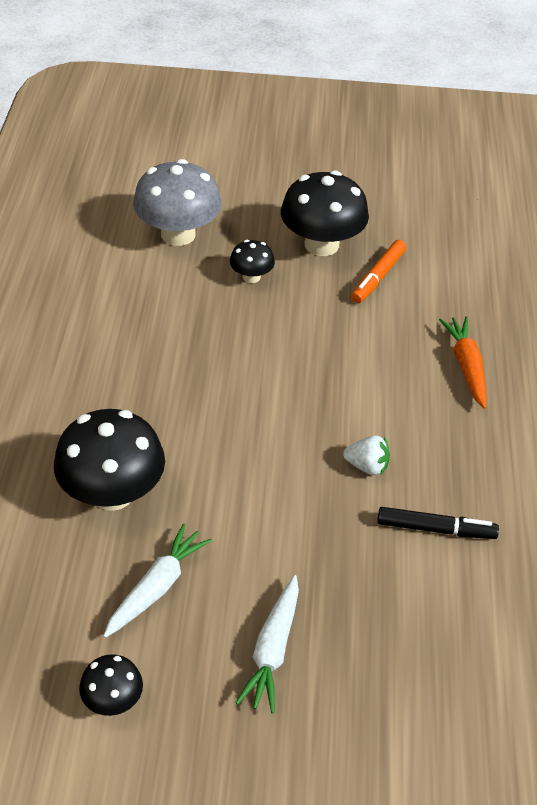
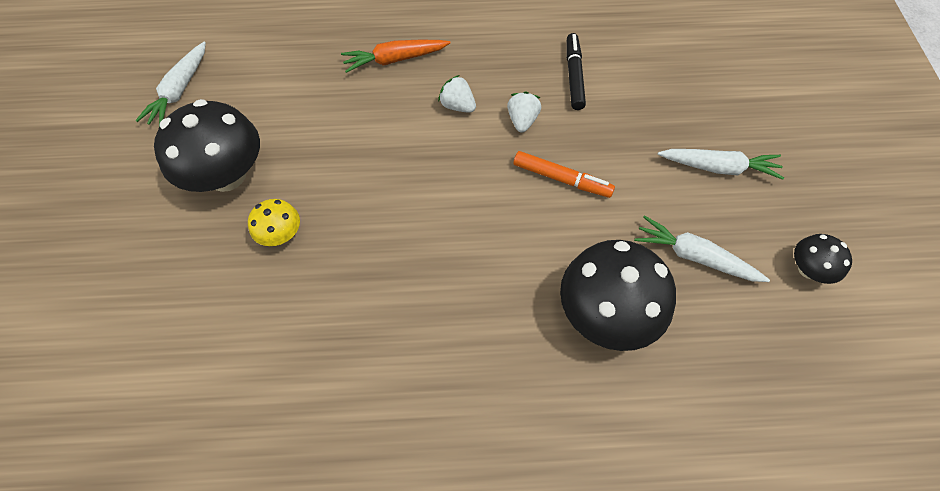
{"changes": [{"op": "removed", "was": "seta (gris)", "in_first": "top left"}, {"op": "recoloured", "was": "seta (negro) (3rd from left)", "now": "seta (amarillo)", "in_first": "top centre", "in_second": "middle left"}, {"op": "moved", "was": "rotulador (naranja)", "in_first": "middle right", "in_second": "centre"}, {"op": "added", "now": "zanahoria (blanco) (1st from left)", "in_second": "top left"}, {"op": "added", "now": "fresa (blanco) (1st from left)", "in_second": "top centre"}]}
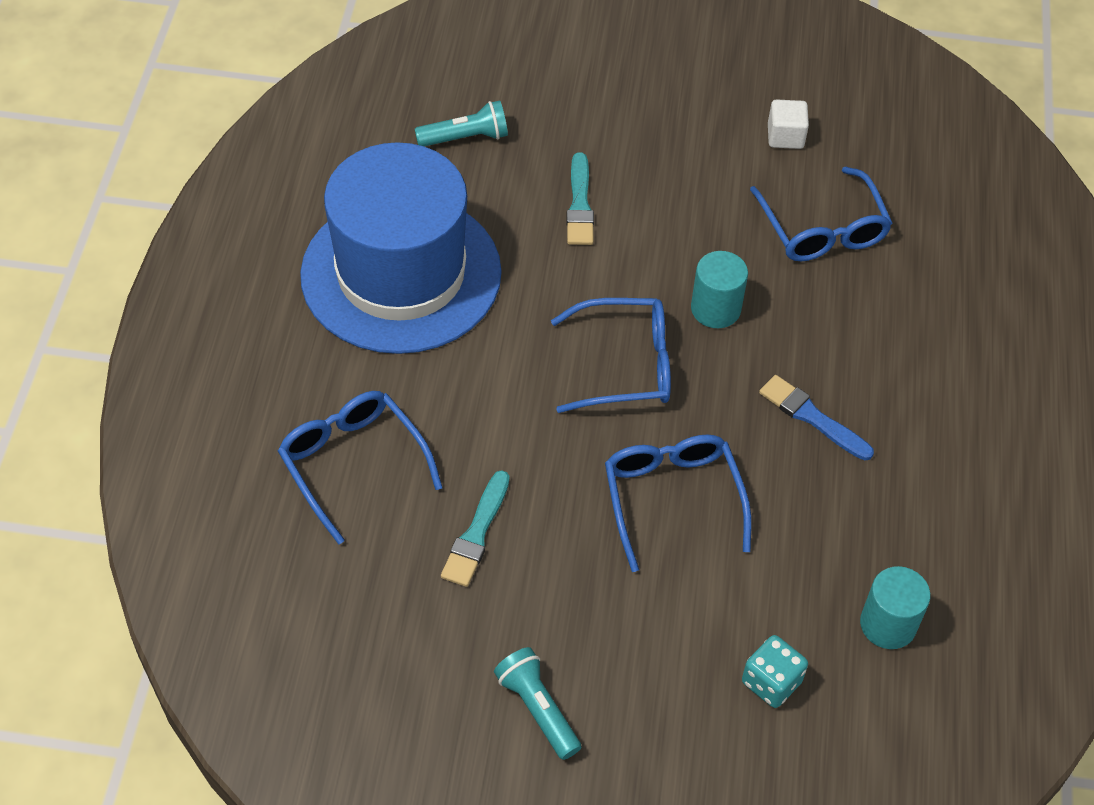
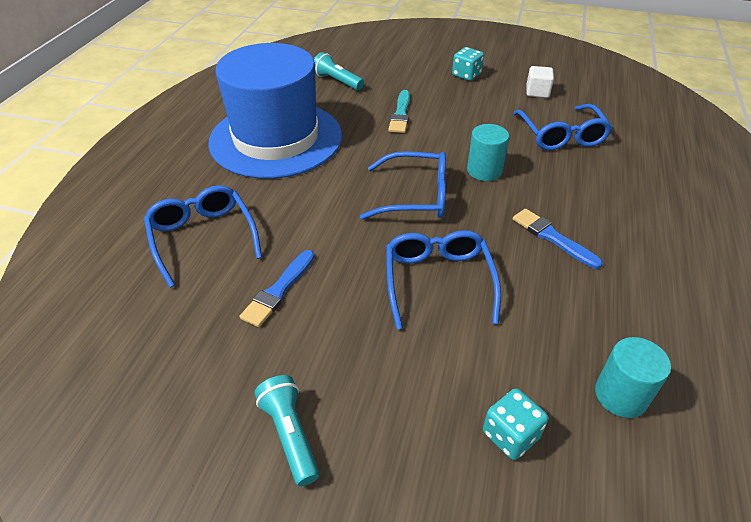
{"changes": [{"op": "turned", "was": "lámpara de mano (turquesa) (1st from left in the first image)", "in_first": "top centre", "in_second": "top centre", "clockwise": -135}, {"op": "recoloured", "was": "pincel (turquesa) (1st from left)", "now": "pincel (azul) (1st from left)", "in_first": "centre", "in_second": "centre"}, {"op": "added", "now": "dado (turquesa) (1st from left)", "in_second": "top centre"}]}
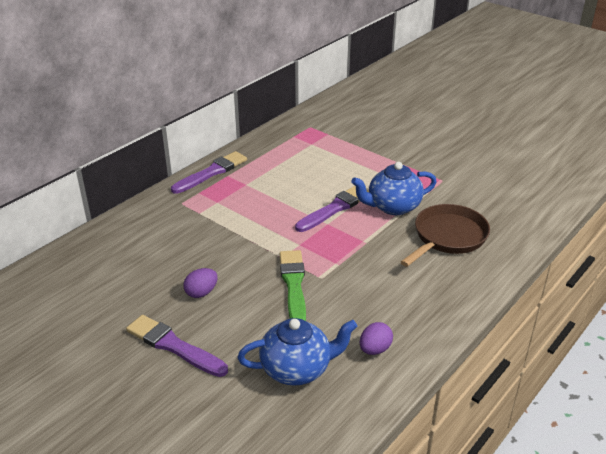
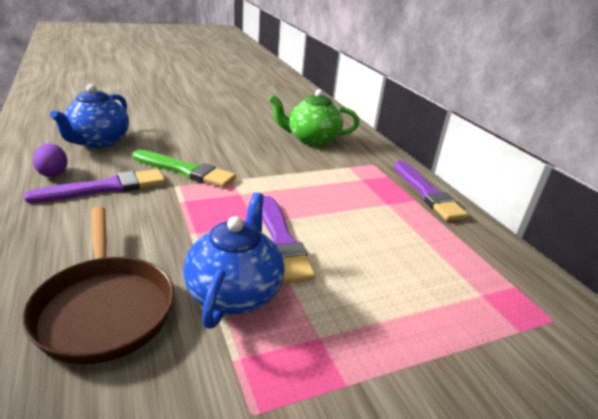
{"changes": [{"op": "removed", "was": "huevo (morado) (1st from left)", "in_first": "middle left"}, {"op": "moved", "was": "pincel (morado) (1st from left)", "in_first": "bottom left", "in_second": "middle left"}, {"op": "added", "now": "tetera (verde)", "in_second": "top centre"}]}
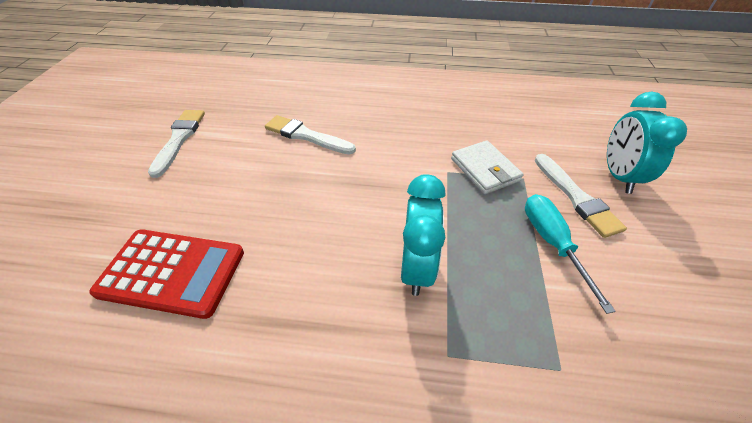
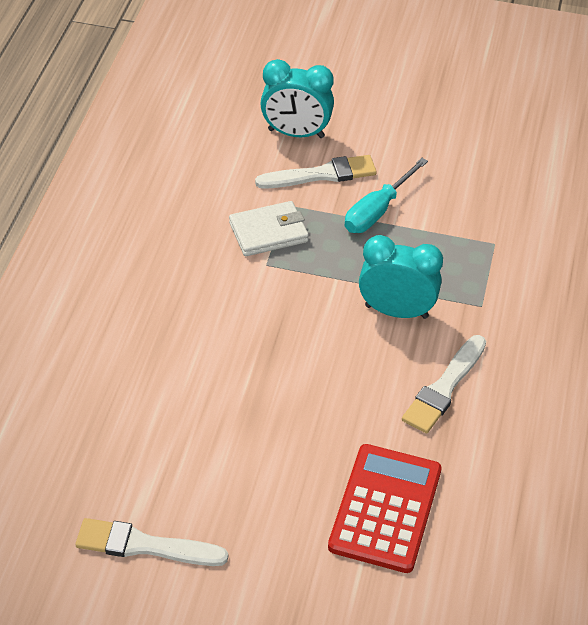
{"changes": [{"op": "moved", "was": "pincel (blanco) (2nd from left in the first image)", "now": "pincel (blanco) (3rd from left)", "in_first": "top centre", "in_second": "middle right"}, {"op": "turned", "was": "destornillador (turquesa)", "in_first": "middle right", "in_second": "top centre", "clockwise": -45}]}
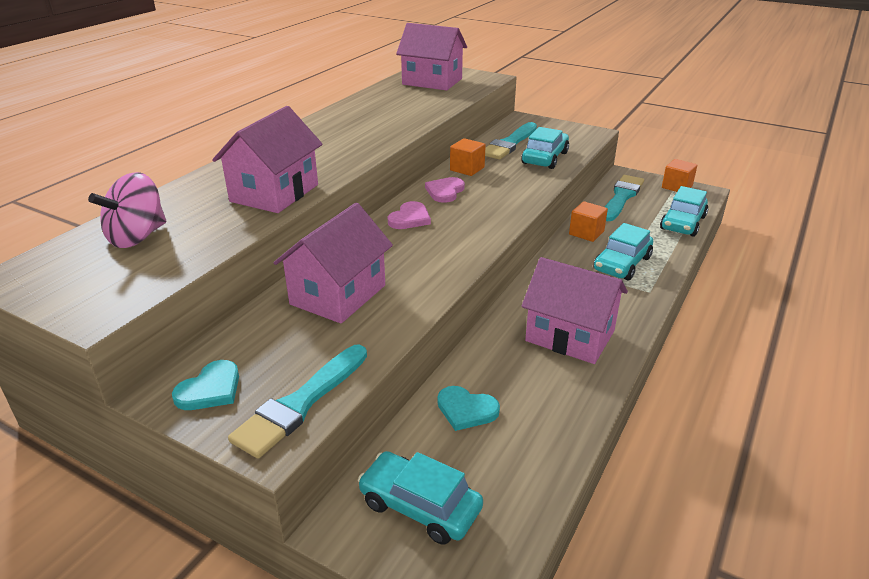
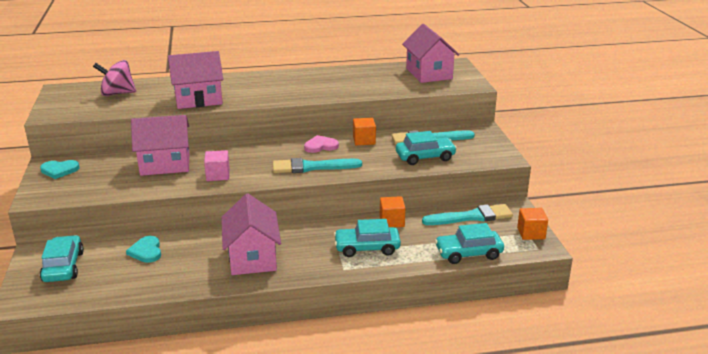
{"changes": [{"op": "removed", "was": "corazón (rosa) (1st from left)", "in_first": "centre"}, {"op": "moved", "was": "pincel (turquesa) (1st from left)", "in_first": "bottom centre", "in_second": "centre"}, {"op": "added", "now": "cubo (rosa)", "in_second": "middle left"}]}
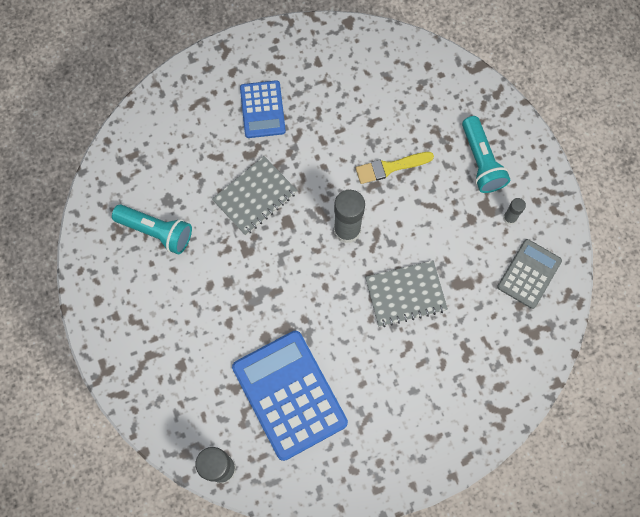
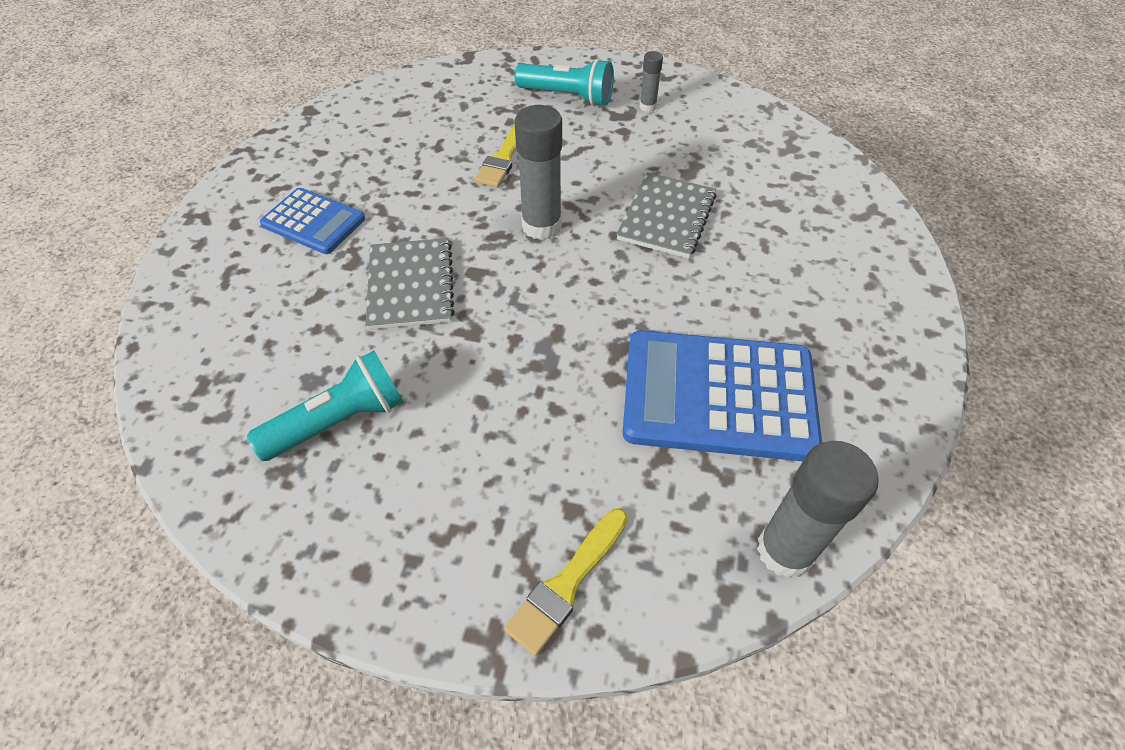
{"changes": [{"op": "removed", "was": "calculadora (gris)", "in_first": "middle right"}, {"op": "added", "now": "pincel (amarillo) (2nd from left)", "in_second": "bottom centre"}]}
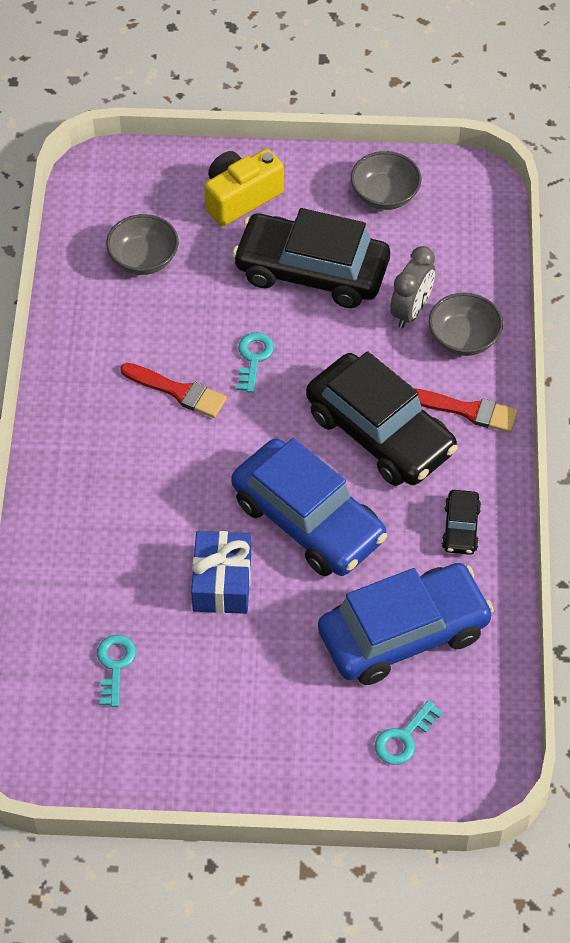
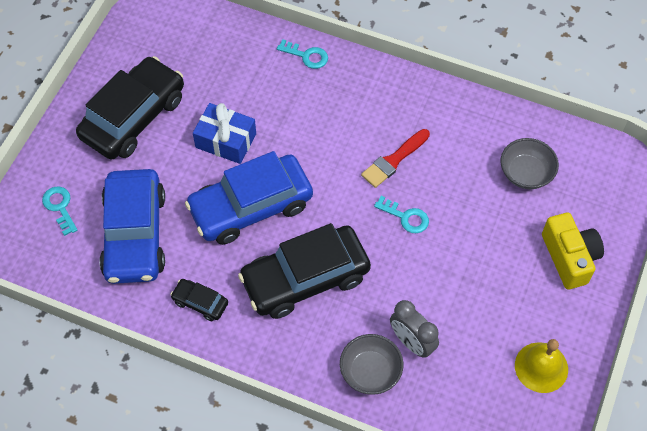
{"changes": [{"op": "replaced", "was": "cuenco (gris) (2nd from left)", "now": "campana (amarillo)", "in_first": "top right", "in_second": "bottom right"}, {"op": "moved", "was": "coche (negro) (1st from left)", "in_first": "top centre", "in_second": "top left"}, {"op": "removed", "was": "pincel (rojo) (2nd from left)", "in_first": "middle right"}, {"op": "moved", "was": "llave (turquesa) (1st from left in the first image)", "now": "llave (turquesa) (2nd from left)", "in_first": "bottom left", "in_second": "top centre"}]}
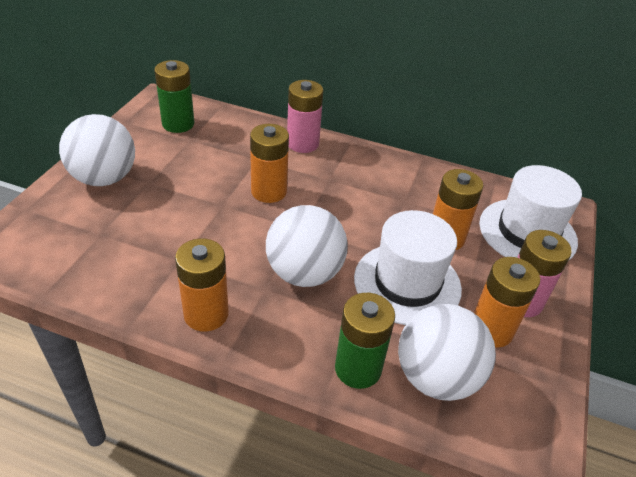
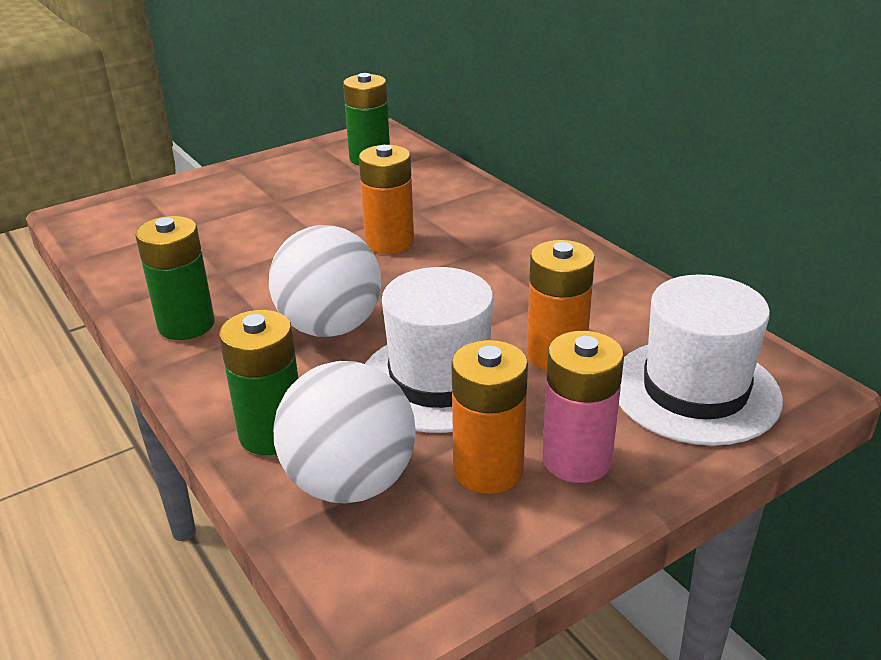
{"changes": [{"op": "removed", "was": "pila (rosa) (1st from left)", "in_first": "top centre"}, {"op": "removed", "was": "pelota (blanco) (1st from left)", "in_first": "top left"}, {"op": "recoloured", "was": "pila (naranja) (1st from left)", "now": "pila (verde) (1st from left)", "in_first": "middle left", "in_second": "middle left"}]}
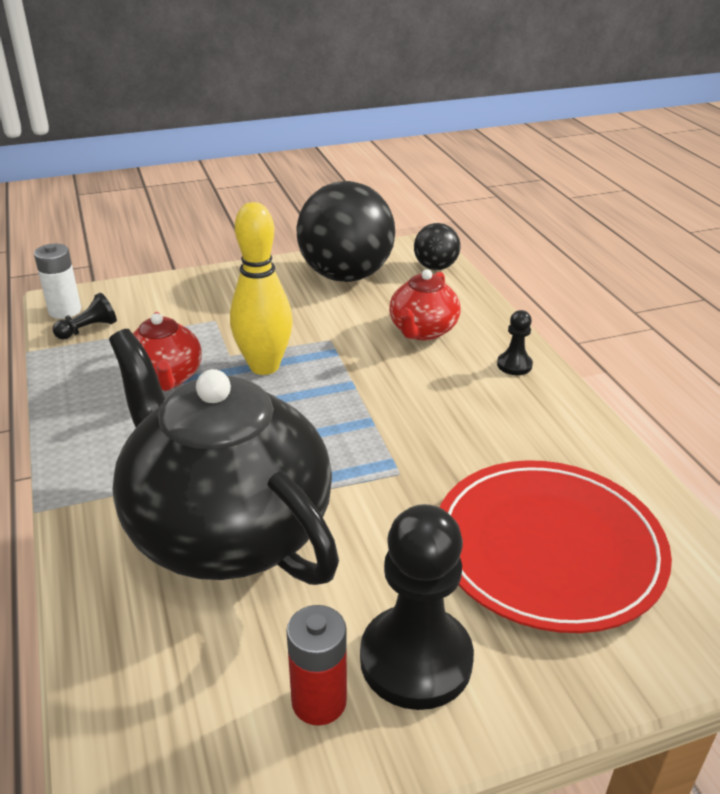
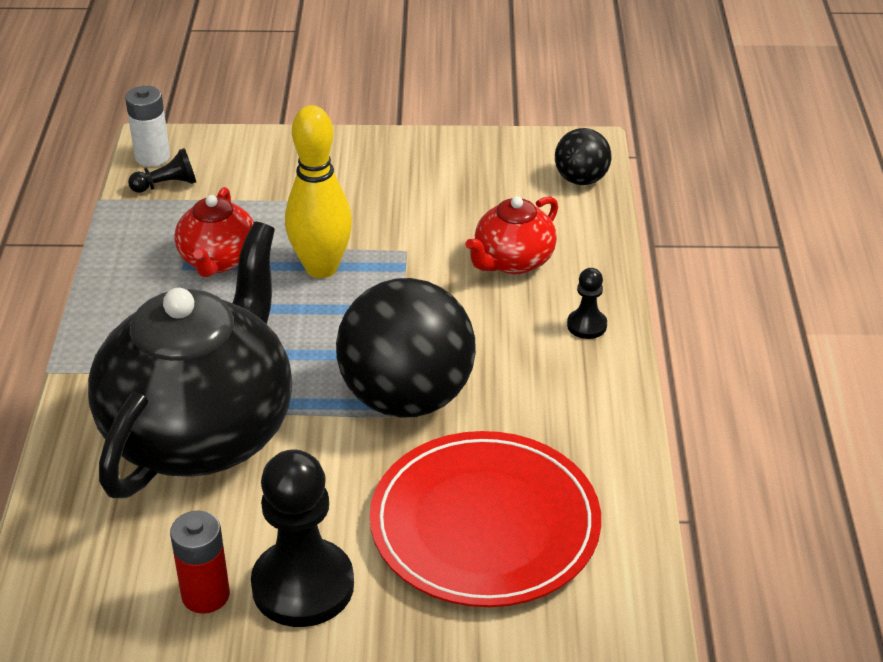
{"changes": [{"op": "moved", "was": "pelota (negro) (1st from left)", "in_first": "top centre", "in_second": "centre"}, {"op": "turned", "was": "tetera (negro)", "in_first": "middle left", "in_second": "middle left", "clockwise": 45}]}
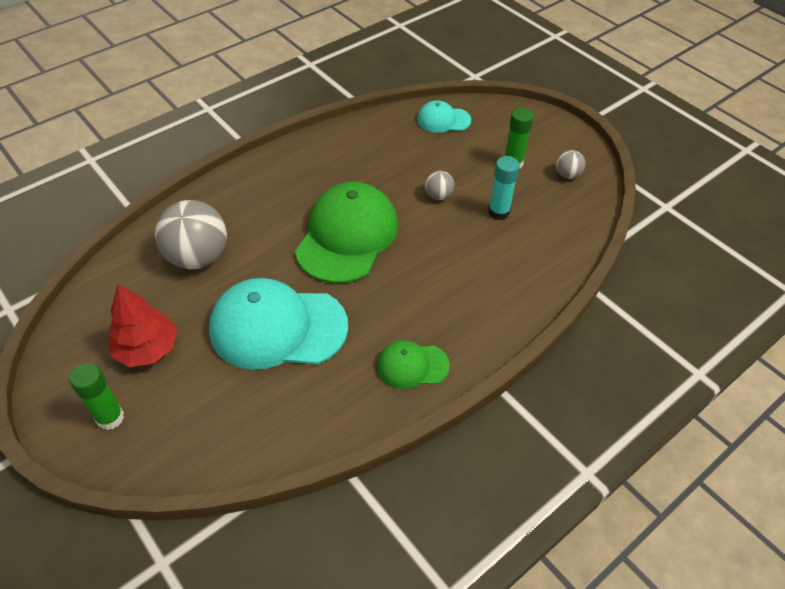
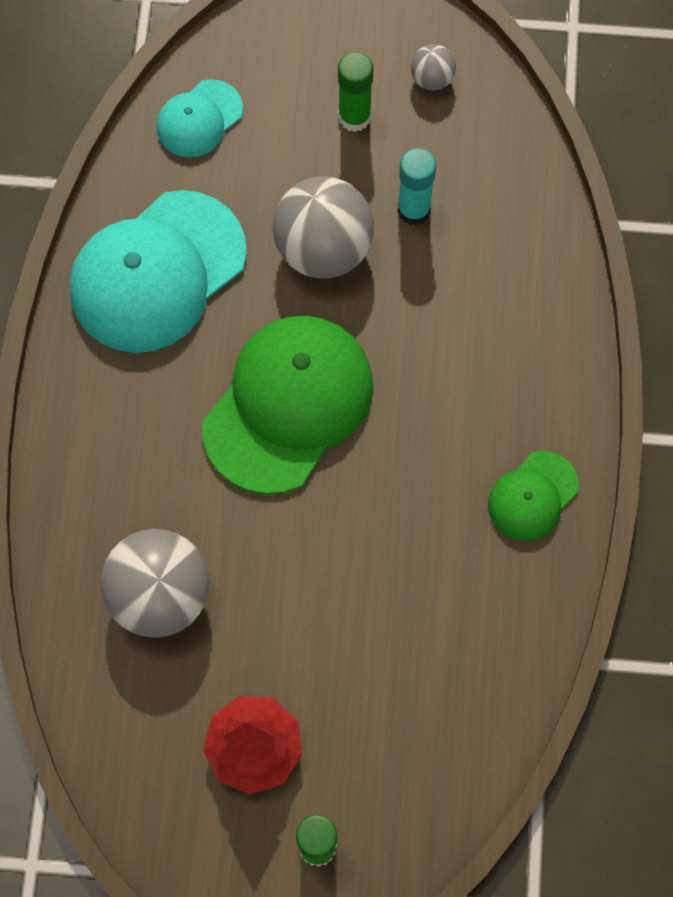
{"changes": [{"op": "resized", "was": "pelota (gris) (2nd from left)", "in_first": "top centre", "in_second": "top centre", "ratio": 2.13}, {"op": "turned", "was": "gorra (verde) (1st from left)", "in_first": "centre", "in_second": "centre", "clockwise": 60}, {"op": "moved", "was": "gorra (turquesa) (1st from left)", "in_first": "centre", "in_second": "top left"}]}
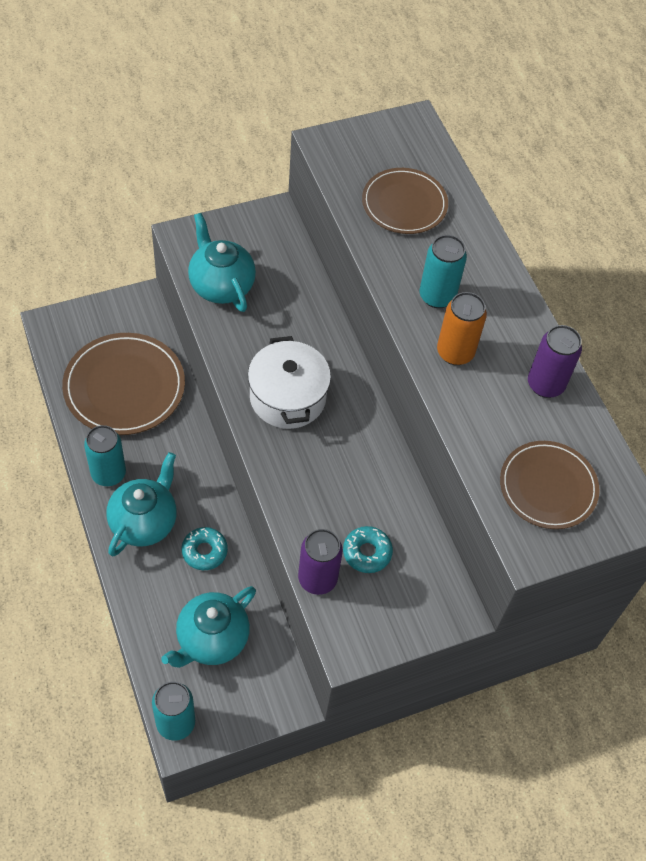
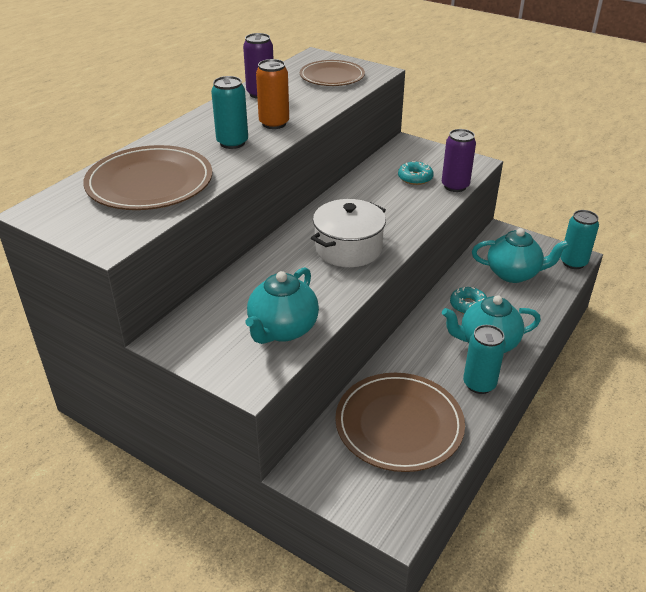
{"changes": [{"op": "resized", "was": "plato (marrón) (2nd from left in the first image)", "in_first": "top centre", "in_second": "top left", "ratio": 1.5}]}
